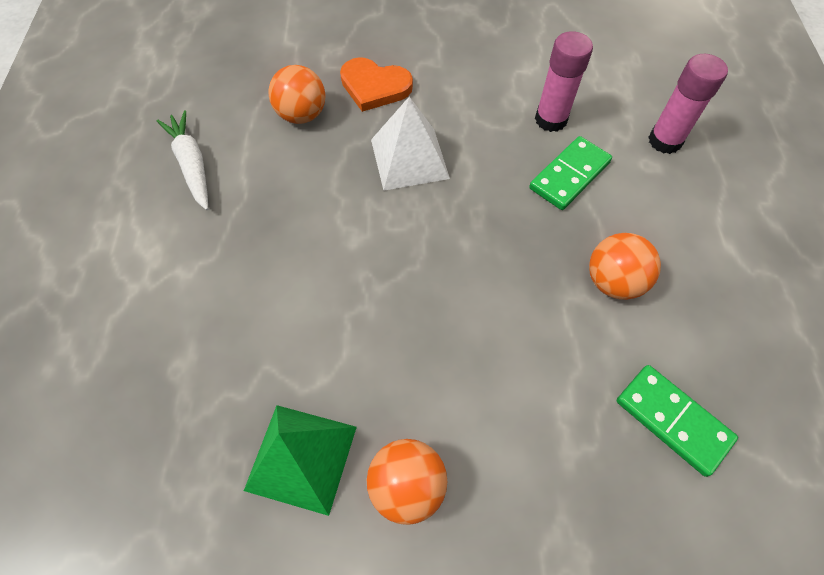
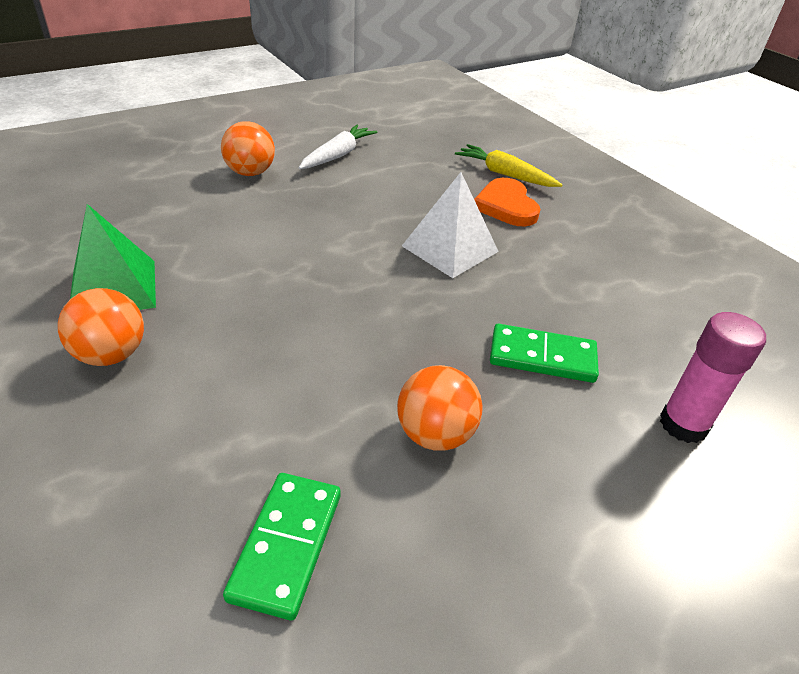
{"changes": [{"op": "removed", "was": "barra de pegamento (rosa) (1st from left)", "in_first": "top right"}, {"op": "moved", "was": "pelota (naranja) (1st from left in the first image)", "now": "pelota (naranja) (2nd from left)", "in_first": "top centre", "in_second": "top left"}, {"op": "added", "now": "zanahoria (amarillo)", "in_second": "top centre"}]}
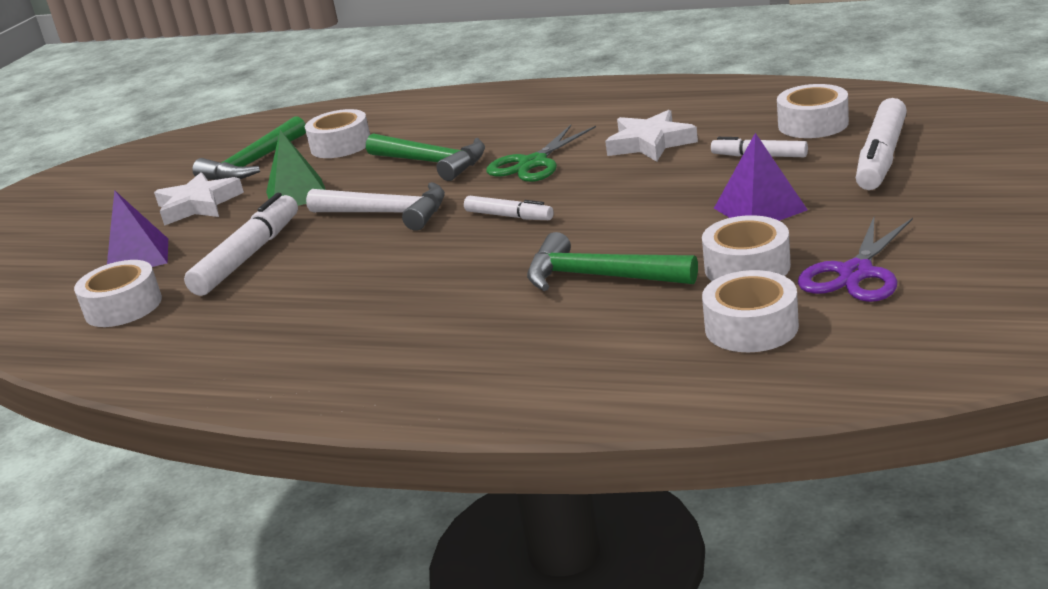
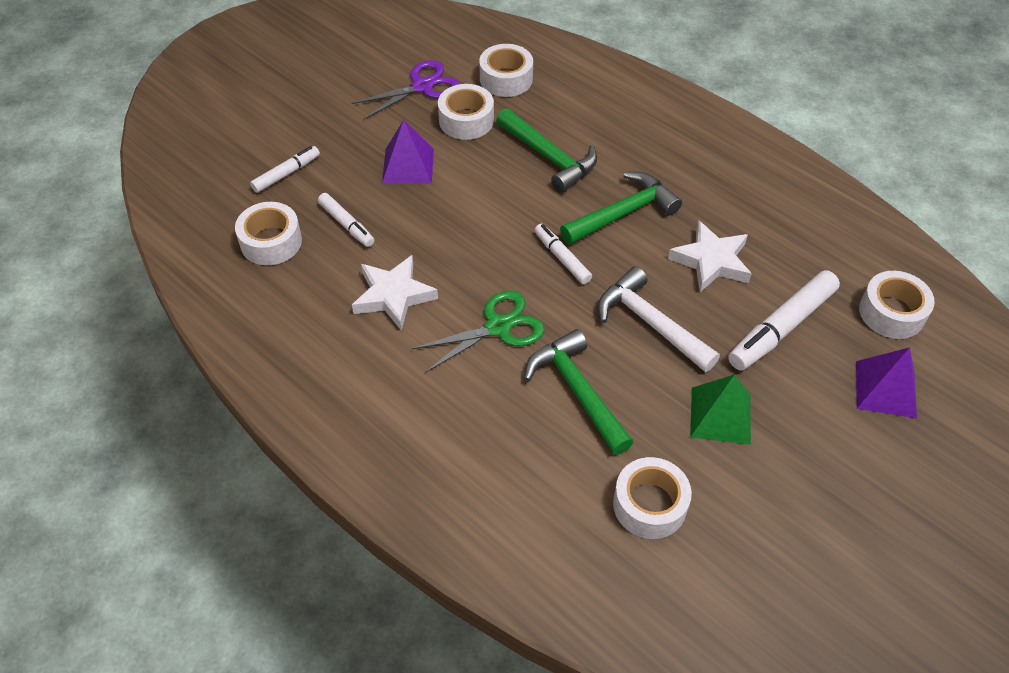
{"changes": [{"op": "resized", "was": "rotulador (blanco) (4th from left in the first image)", "in_first": "top right", "in_second": "top left", "ratio": 0.57}, {"op": "moved", "was": "martillo (verde) (1st from left in the first image)", "now": "martillo (verde) (3rd from left)", "in_first": "top left", "in_second": "top centre"}, {"op": "moved", "was": "estrella (blanco) (1st from left in the first image)", "now": "estrella (blanco) (2nd from left)", "in_first": "middle left", "in_second": "middle right"}]}
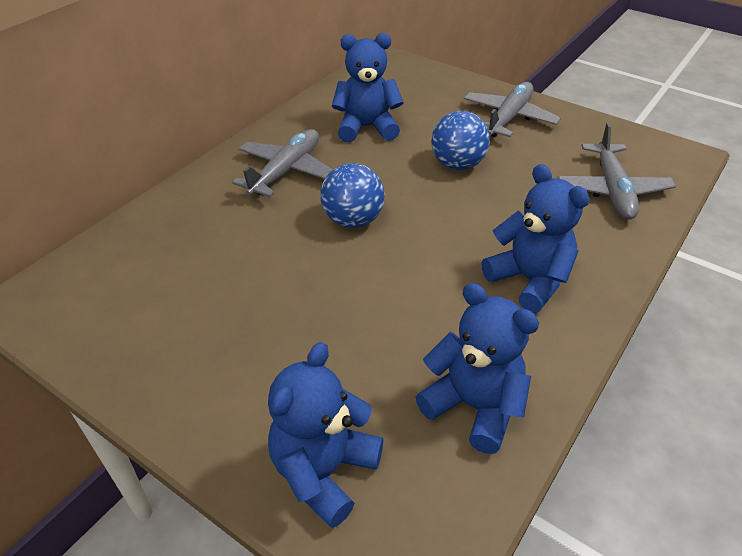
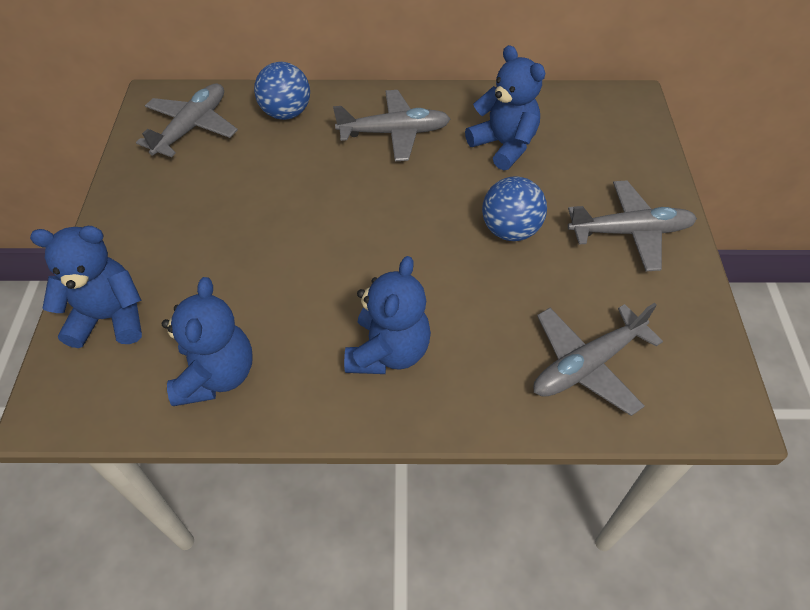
{"changes": [{"op": "moved", "was": "pelota (azul) (1st from left)", "in_first": "centre", "in_second": "top centre"}, {"op": "added", "now": "avión (gris) (1st from left)", "in_second": "top left"}]}
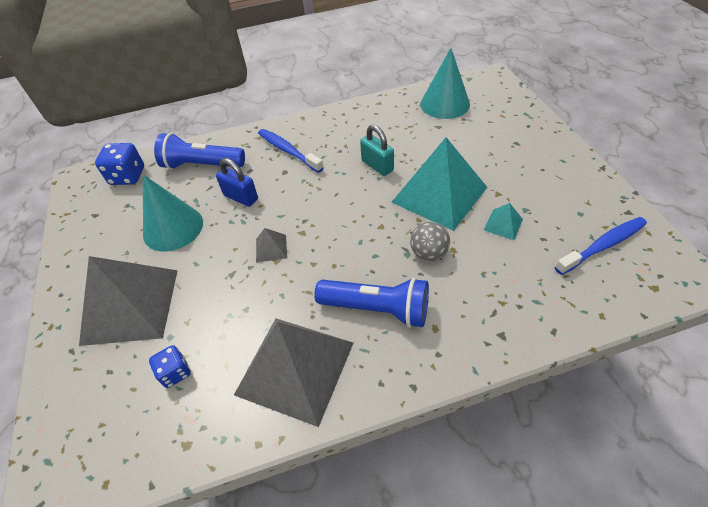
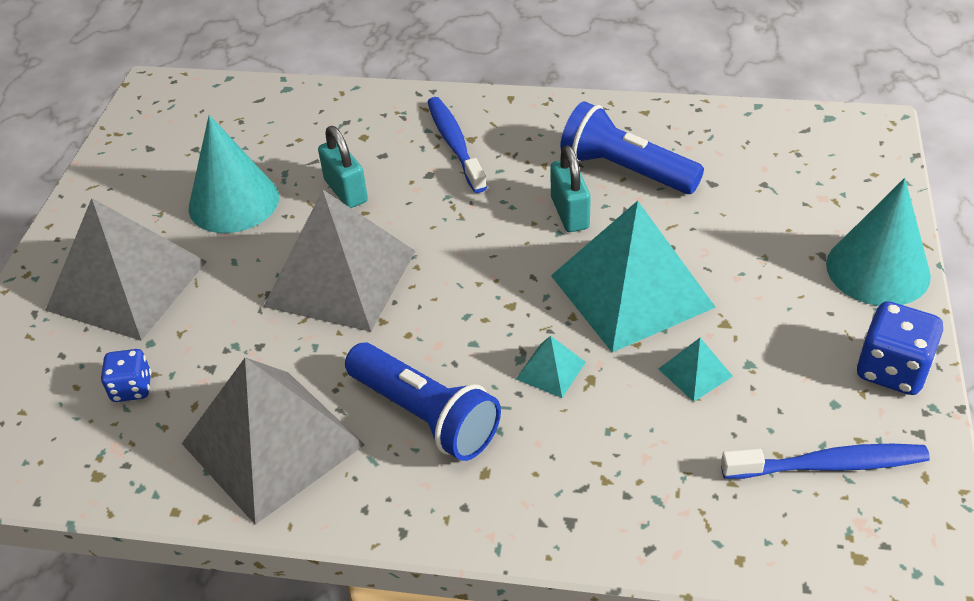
{"changes": [{"op": "moved", "was": "cono (turquesa) (2nd from left)", "in_first": "top centre", "in_second": "middle right"}, {"op": "moved", "was": "lámpara de mano (azul) (1st from left in the first image)", "now": "lámpara de mano (azul) (2nd from left)", "in_first": "top left", "in_second": "top centre"}, {"op": "moved", "was": "dado (azul) (1st from left in the first image)", "now": "dado (azul) (2nd from left)", "in_first": "top left", "in_second": "middle right"}, {"op": "recoloured", "was": "candado (azul)", "now": "candado (turquesa) (1st from left)", "in_first": "centre", "in_second": "top centre"}, {"op": "replaced", "was": "pelota (gris)", "now": "pirámide (turquesa) (1st from left)", "in_first": "centre", "in_second": "centre"}, {"op": "resized", "was": "pirámide (gris) (2nd from left in the first image)", "in_first": "centre", "in_second": "centre", "ratio": 2.43}]}
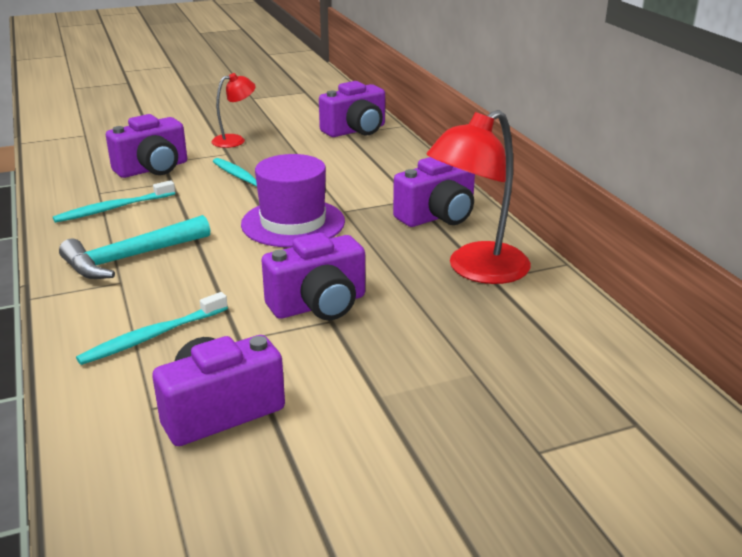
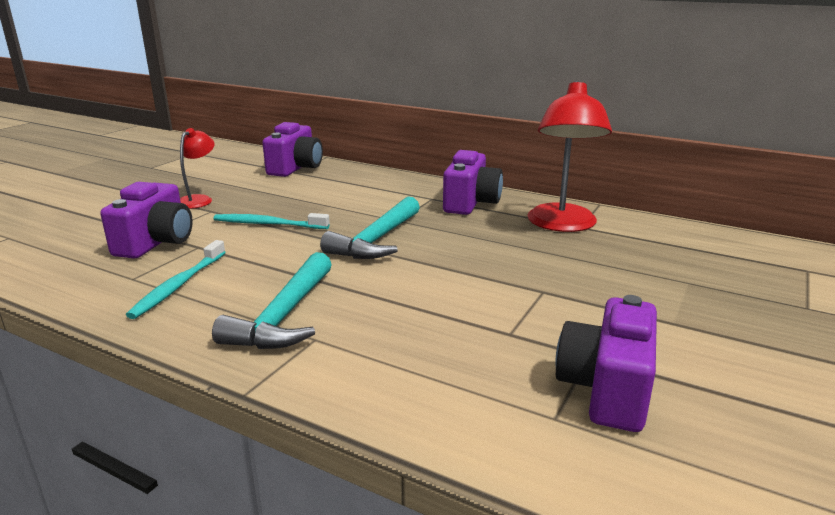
{"changes": [{"op": "replaced", "was": "sombrero (morado)", "now": "martillo (turquesa) (2nd from left)", "in_first": "centre", "in_second": "centre"}, {"op": "removed", "was": "cámara (morado) (3rd from left)", "in_first": "centre"}, {"op": "removed", "was": "cepillo de dientes (turquesa) (2nd from left)", "in_first": "middle left"}]}
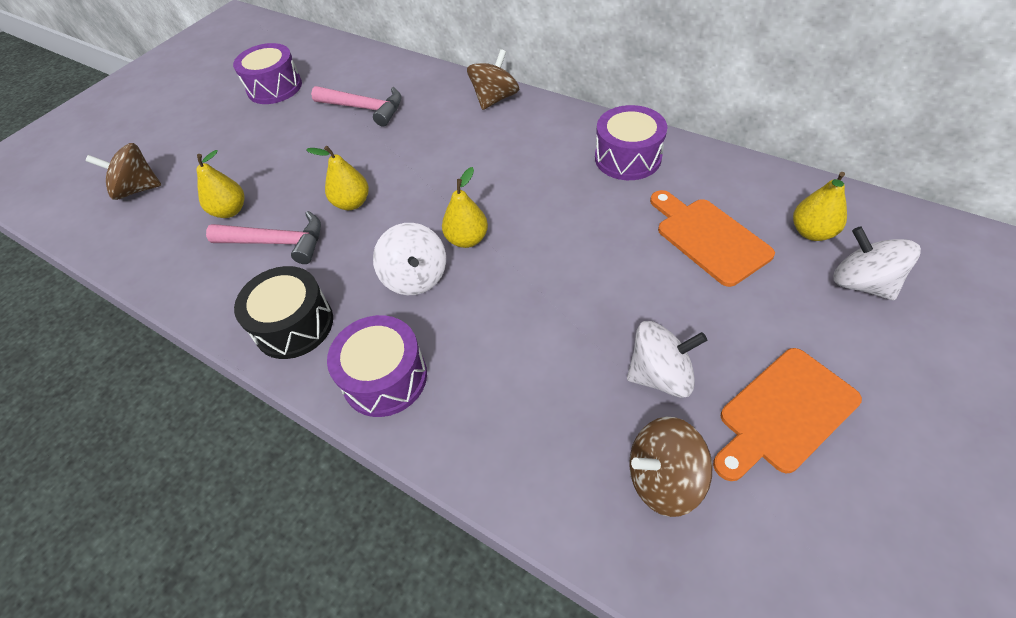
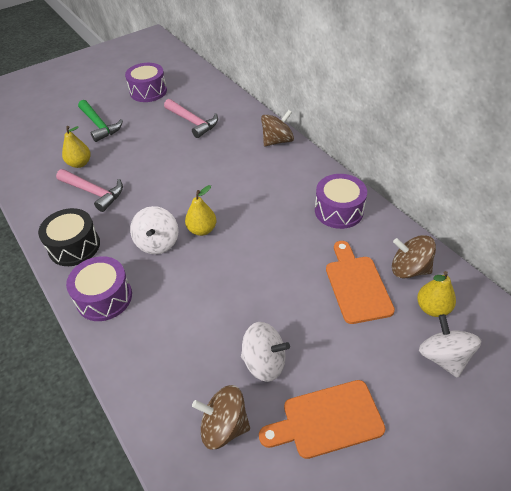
{"changes": [{"op": "moved", "was": "peonza (marrón) (1st from left in the first image)", "now": "peonza (marrón) (3rd from left)", "in_first": "top left", "in_second": "middle right"}, {"op": "removed", "was": "pera (amarillo) (2nd from left)", "in_first": "top left"}, {"op": "added", "now": "martillo (verde)", "in_second": "top left"}]}
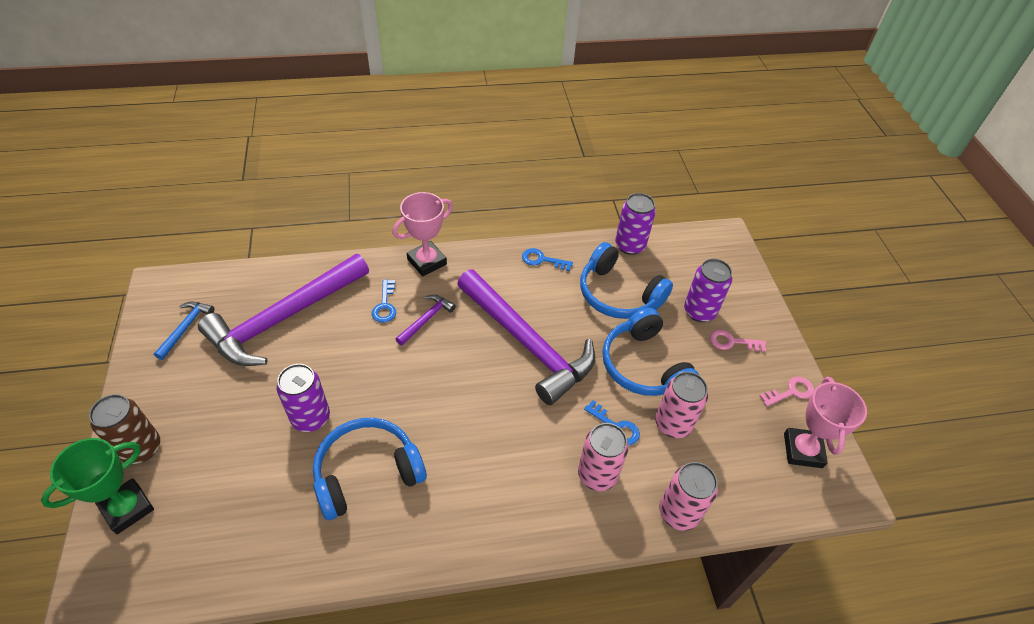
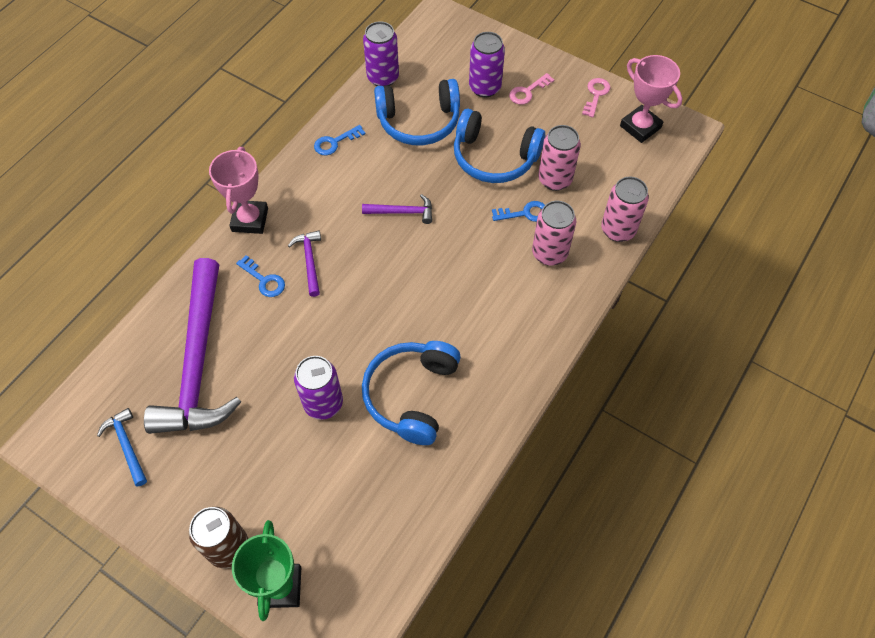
{"changes": [{"op": "resized", "was": "martillo (morado) (3rd from left)", "in_first": "centre", "in_second": "top centre", "ratio": 0.41}]}
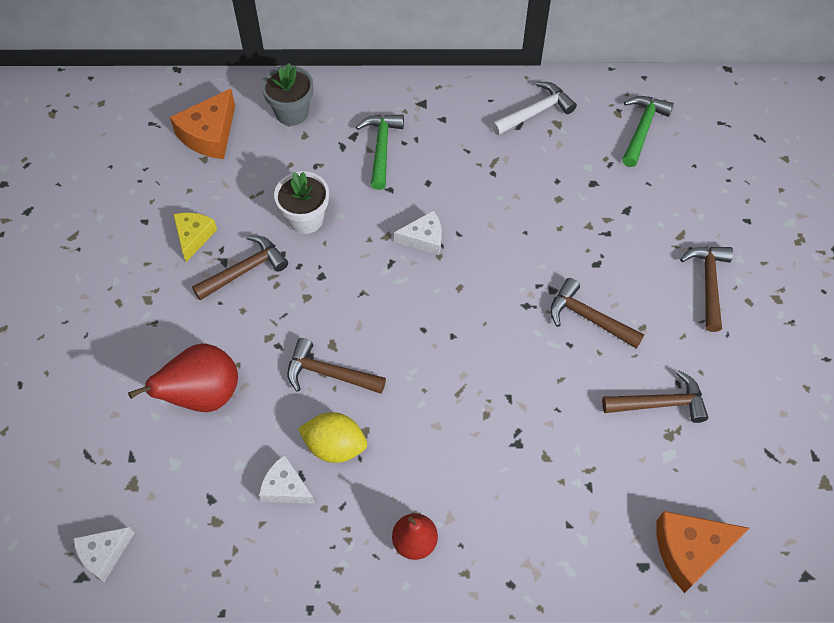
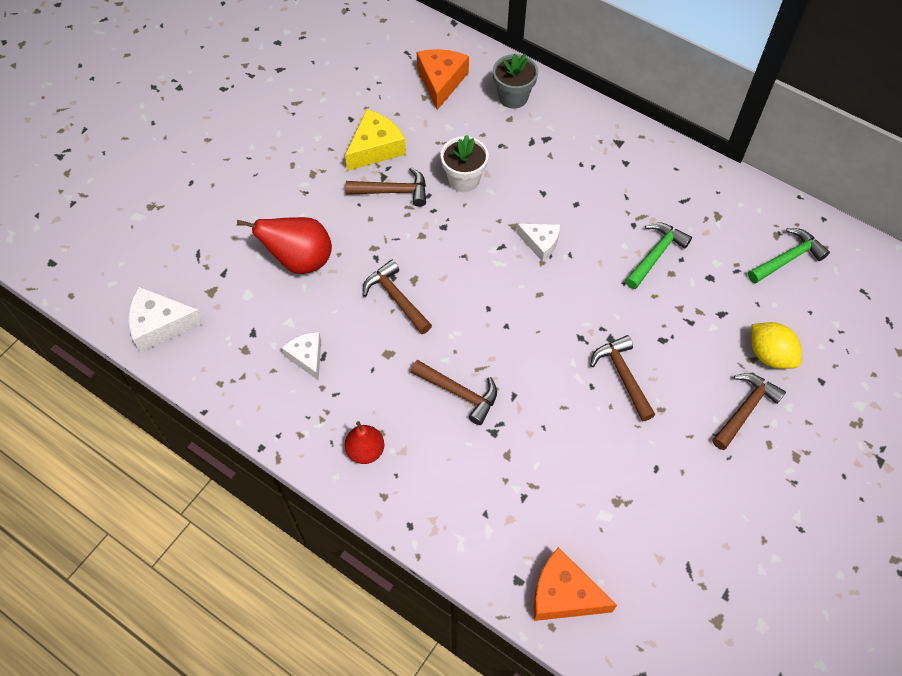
{"changes": [{"op": "removed", "was": "martillo (blanco)", "in_first": "top centre"}, {"op": "turned", "was": "queso (naranja) (1st from left)", "in_first": "top left", "in_second": "top centre", "clockwise": 120}, {"op": "moved", "was": "martillo (verde) (1st from left)", "in_first": "top centre", "in_second": "middle right"}, {"op": "resized", "was": "queso (amarillo)", "in_first": "middle left", "in_second": "top centre", "ratio": 1.53}, {"op": "moved", "was": "martillo (marrón) (4th from left in the first image)", "now": "martillo (marrón) (3rd from left)", "in_first": "middle right", "in_second": "centre"}, {"op": "moved", "was": "limón (amarillo)", "in_first": "bottom centre", "in_second": "middle right"}, {"op": "resized", "was": "queso (blanco) (1st from left)", "in_first": "bottom left", "in_second": "middle left", "ratio": 1.53}]}
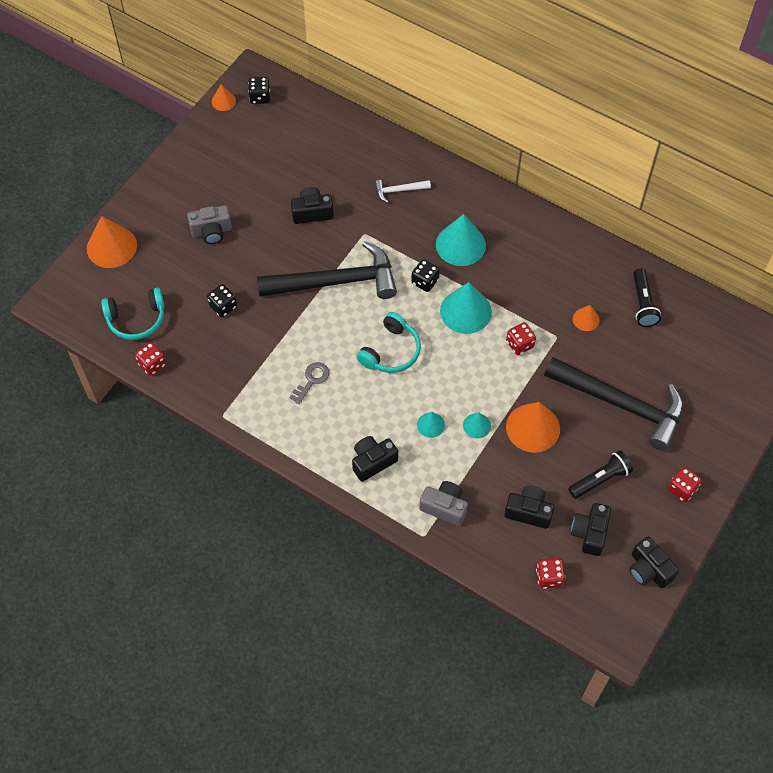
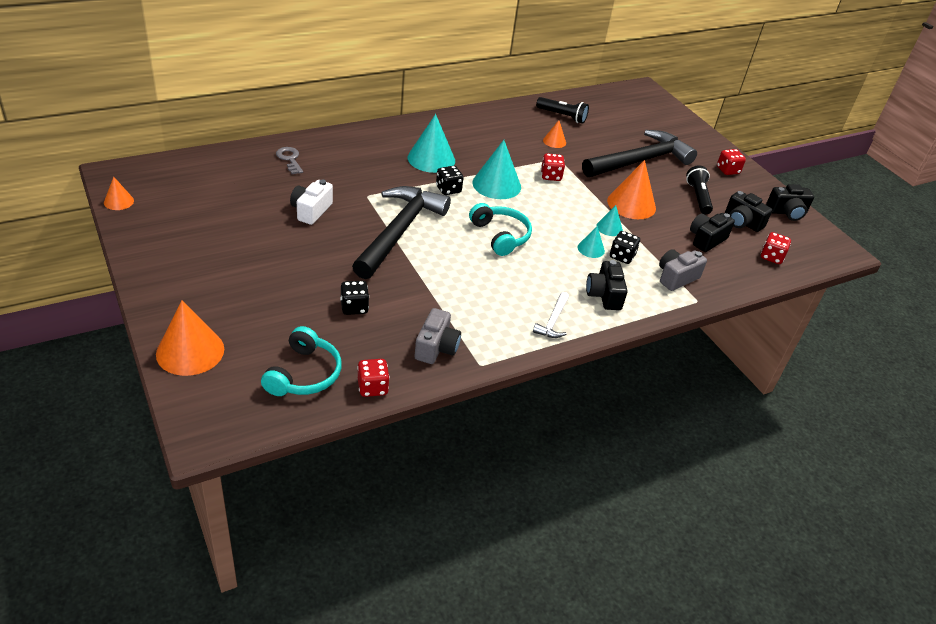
{"changes": [{"op": "moved", "was": "dado (negro) (2nd from left in the first image)", "now": "dado (negro) (3rd from left)", "in_first": "top centre", "in_second": "middle right"}, {"op": "moved", "was": "martillo (blanco)", "in_first": "top centre", "in_second": "centre"}, {"op": "recoloured", "was": "cámara (negro) (1st from left)", "now": "cámara (blanco)", "in_first": "top centre", "in_second": "top left"}, {"op": "moved", "was": "cámara (gris) (1st from left)", "in_first": "top left", "in_second": "centre"}, {"op": "moved", "was": "llave (gris)", "in_first": "centre", "in_second": "top left"}]}
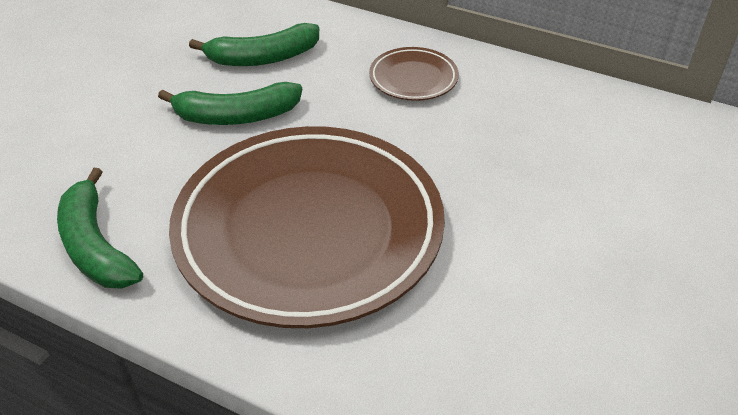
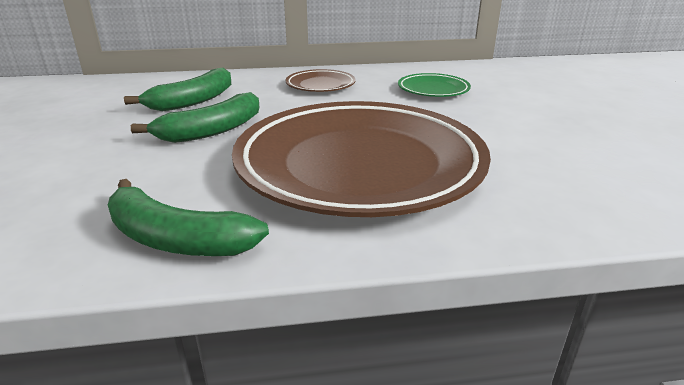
{"changes": [{"op": "added", "now": "plato (verde)", "in_second": "top centre"}]}
